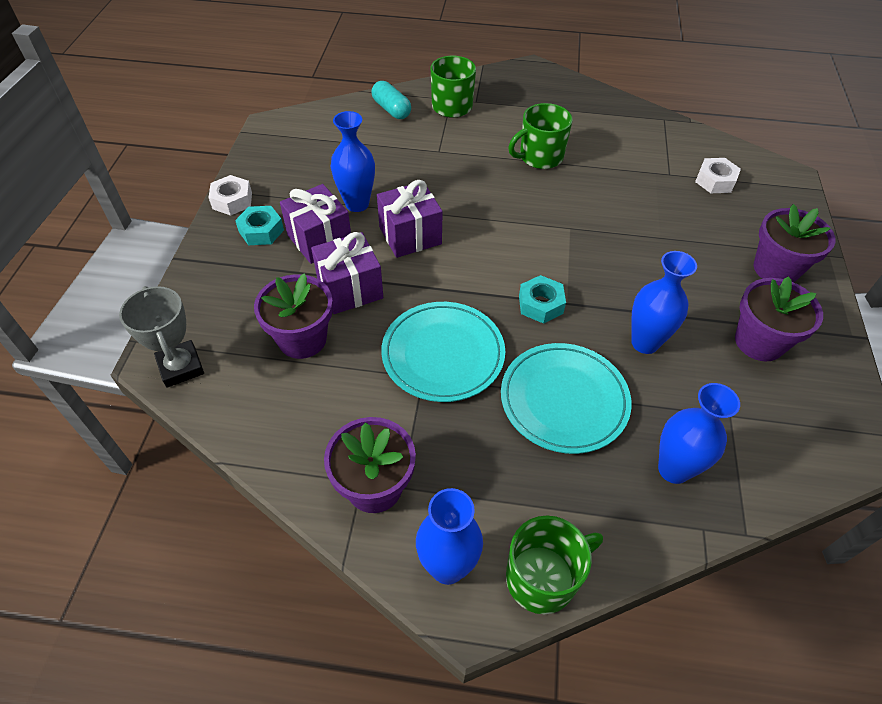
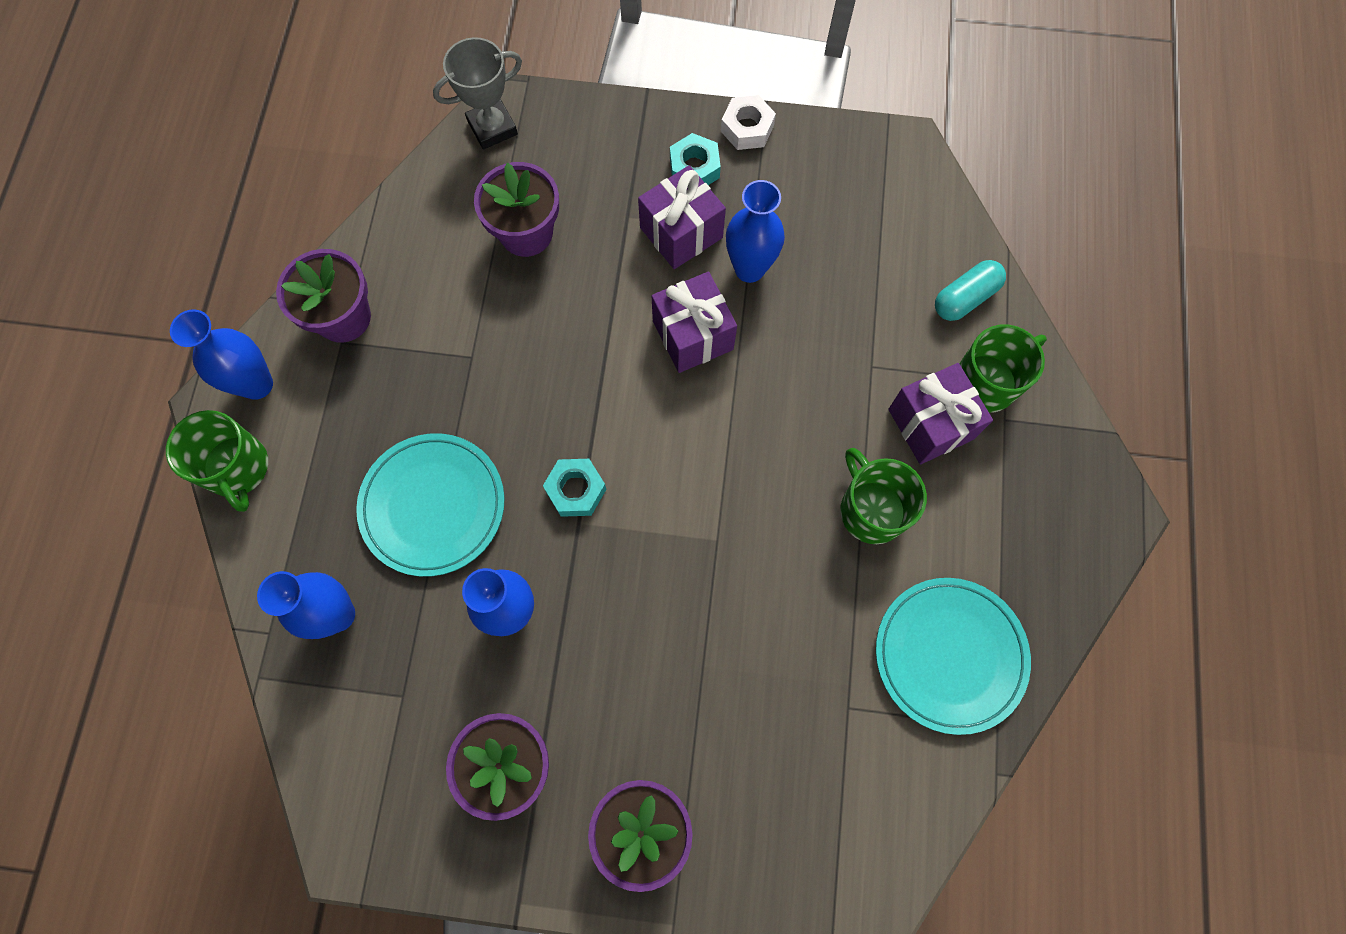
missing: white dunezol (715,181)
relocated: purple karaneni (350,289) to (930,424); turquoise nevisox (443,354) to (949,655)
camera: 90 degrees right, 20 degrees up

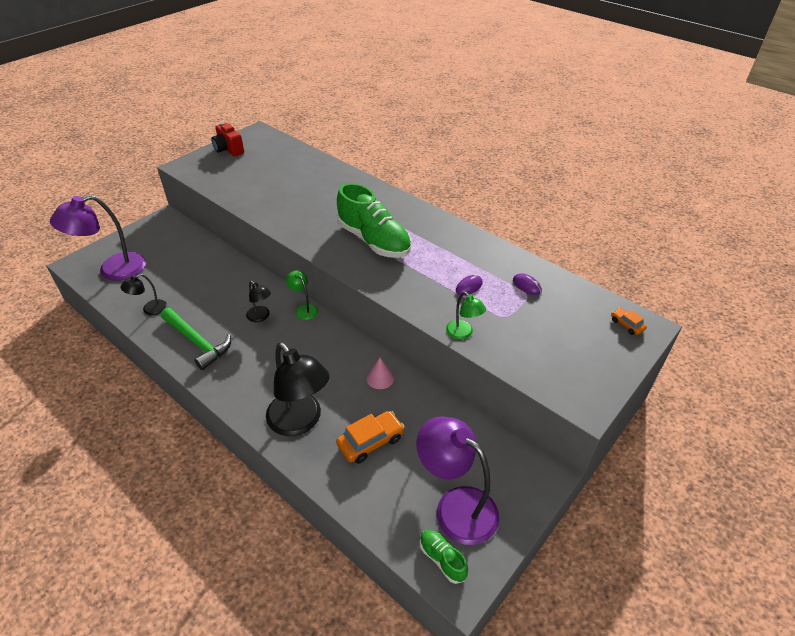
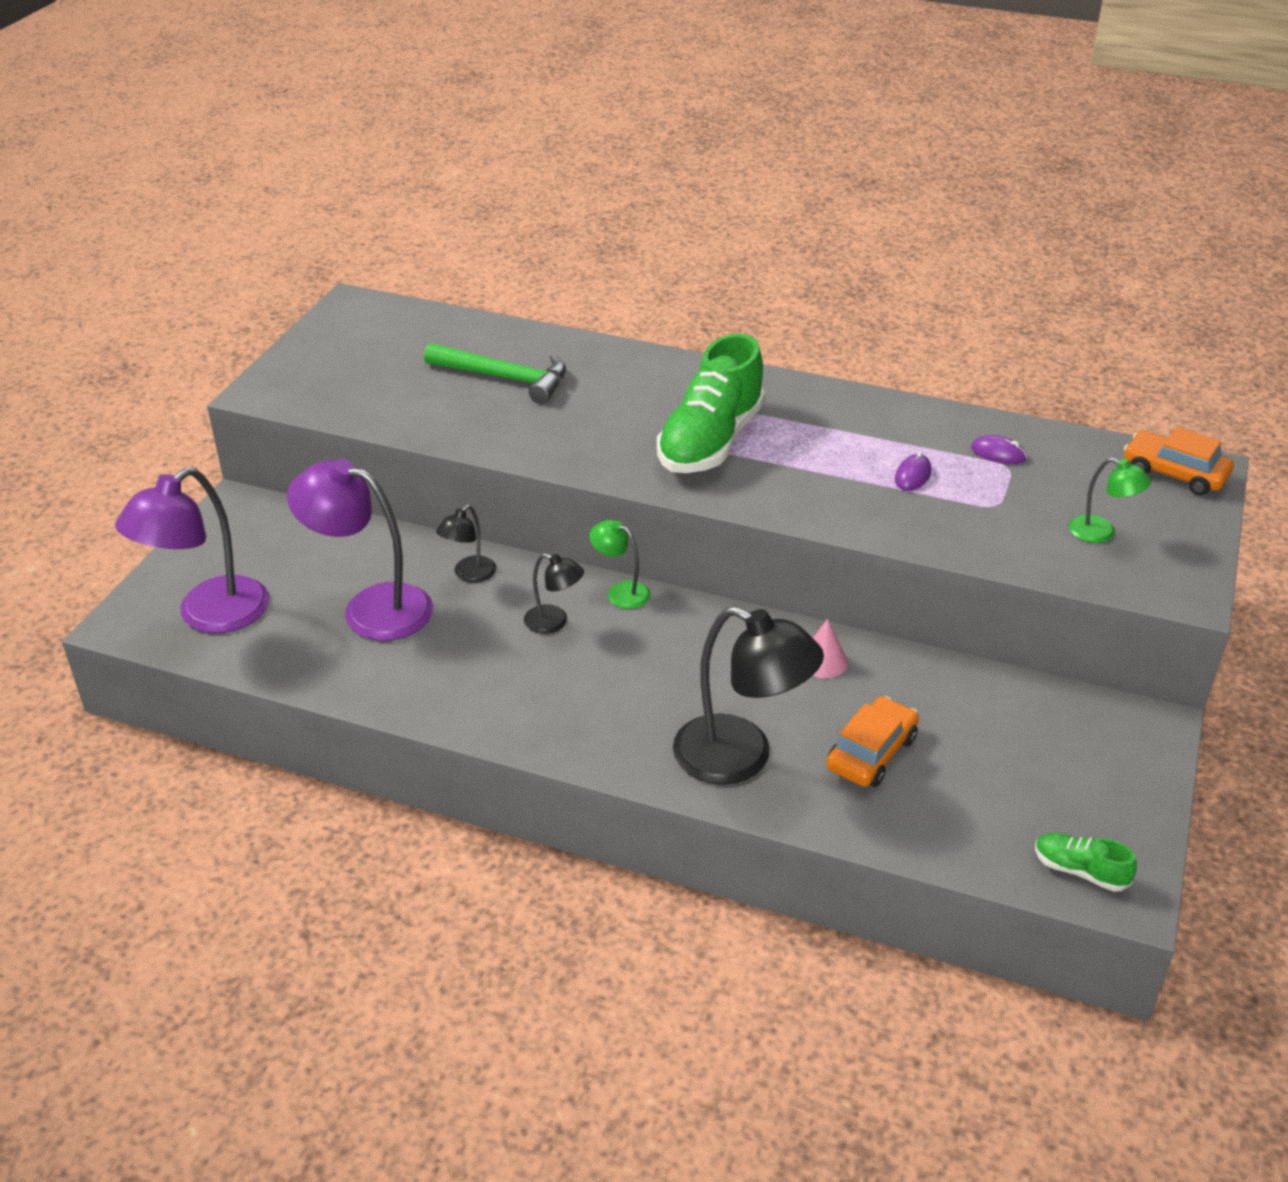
missing: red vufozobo (229,150)
relocated: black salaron (150,309) to (469,575); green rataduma (197,342) to (504,378); purple salaron (456,506) to (371,608); green salaron (463,333) to (1101,533)
spun: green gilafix (374,240) = (710,441) 90 degrees clockwise
size: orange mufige (627,325) = (1174,473) x1.82
camera: 20 degrees left, 5 degrees down

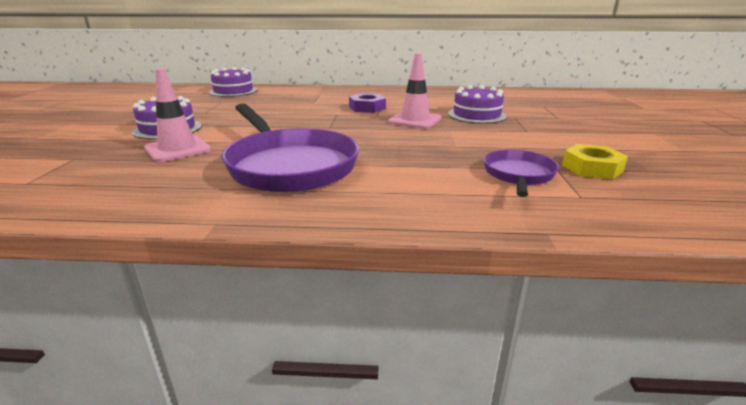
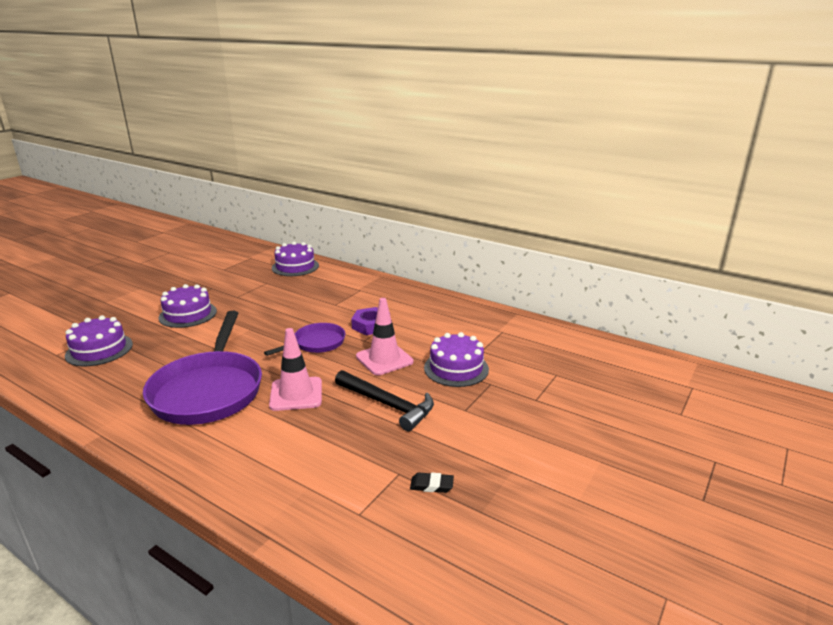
appeared: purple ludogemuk (99,350); black rataduma (388,405)
relocated: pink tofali (178,149) to (296,394); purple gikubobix (518,175) to (316,343)
exchanged: yellow dunezol (592,168) to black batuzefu (431,485)
camera: 30 degrees right, 0 degrees up

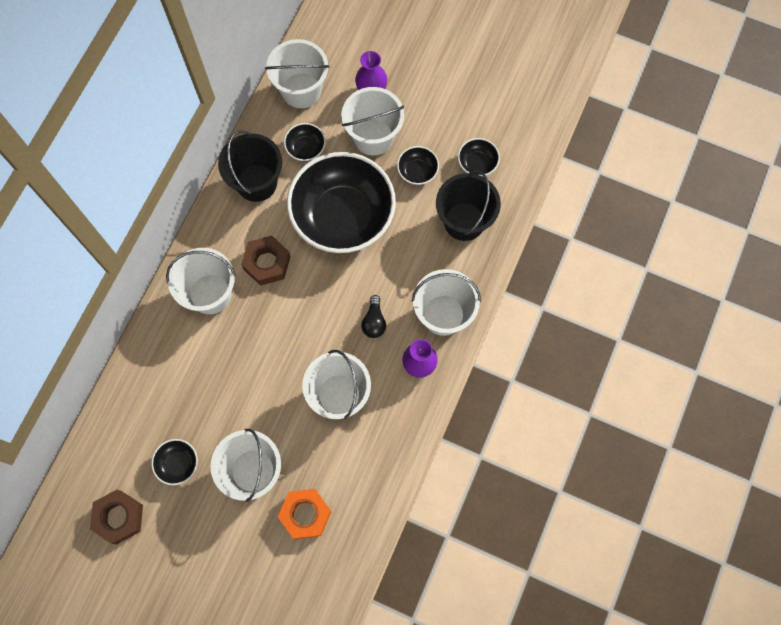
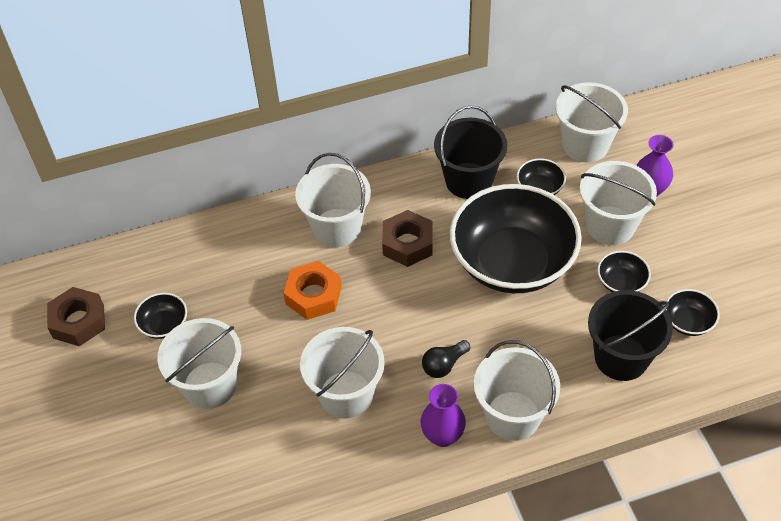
relocated: orange dunezol (305,514) to (313,295)
camera: 50 degrees right, 20 degrees down

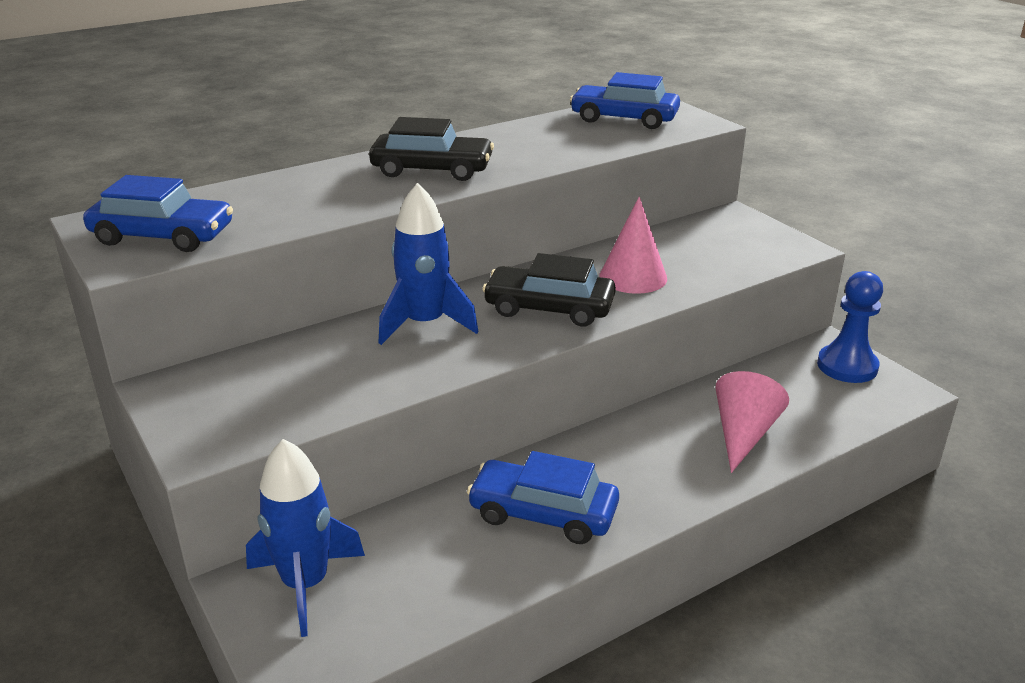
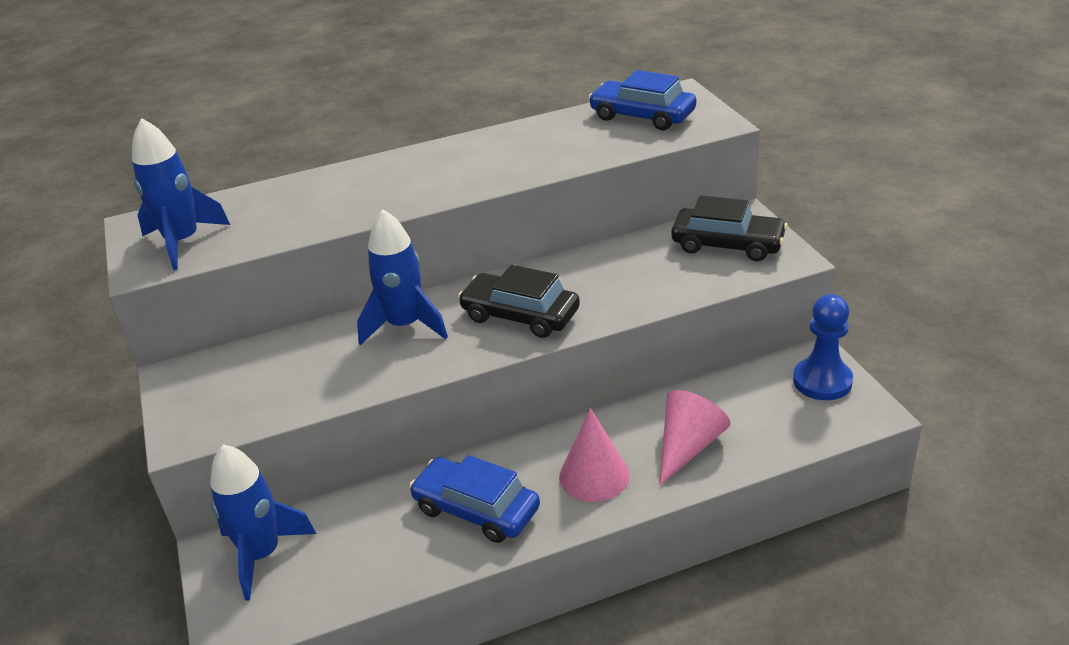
relocated: black mufige (432,169) to (727,244); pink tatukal (633,277) to (594,475)
exchanged: blue mufige (163,236) to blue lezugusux (183,242)
camera: 15 degrees right, 5 degrees up

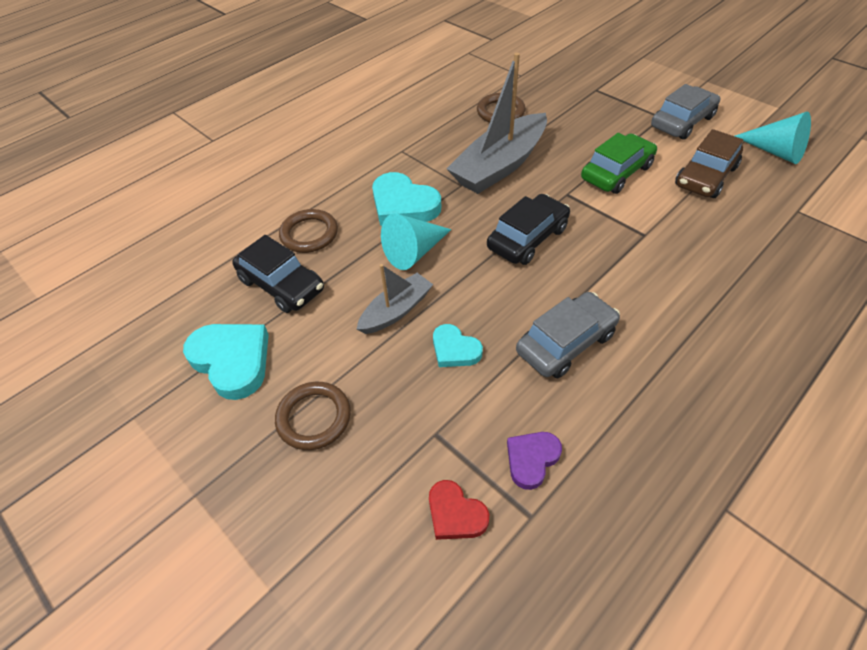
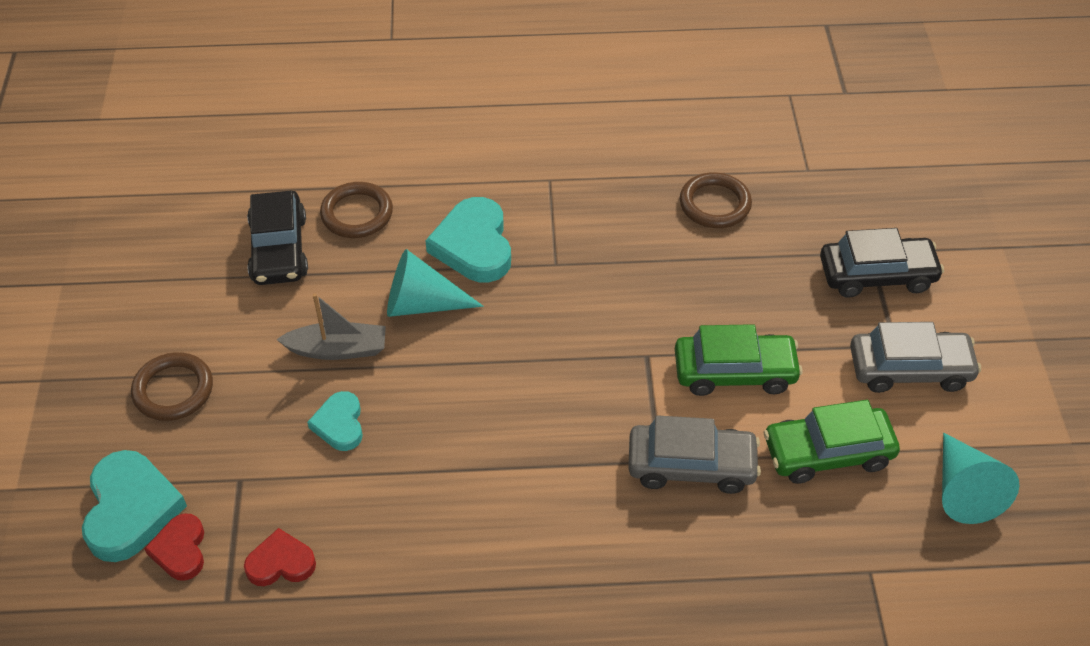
missing: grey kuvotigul (499,166)
relocated: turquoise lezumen (232,361) to (131,509); black mufige (527,238) to (877,275); grey mufige (565,343) to (691,465)
colour: purple lezumen (531,459) to red lezumen (281,563); brown mufige (705,176) to green mufige (827,453)
camera: 40 degrees right, 0 degrees up

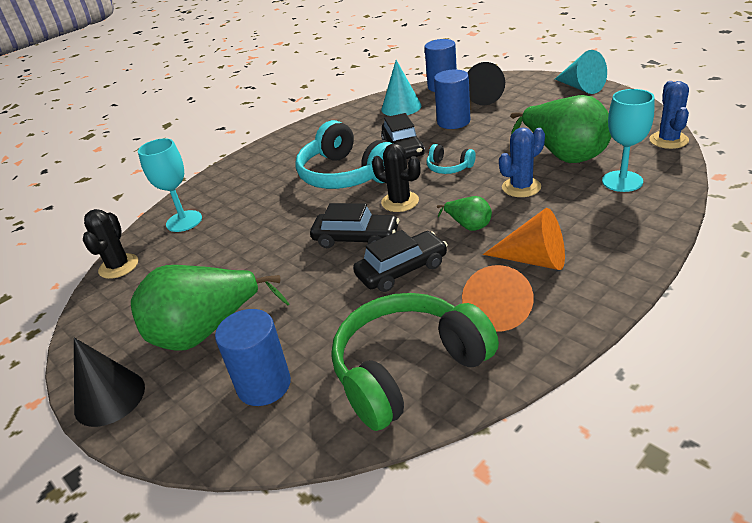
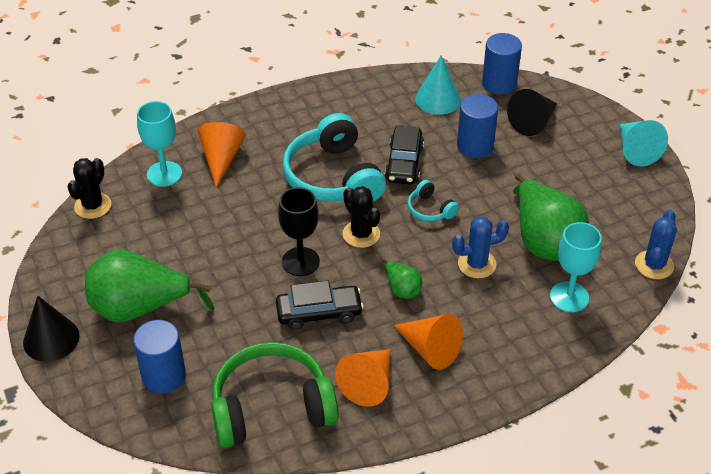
appeared: orange tatukal (221,158)
exchanged: black mufige (356,239) to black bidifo (300,261)
camera: 15 degrees right, 10 degrees up

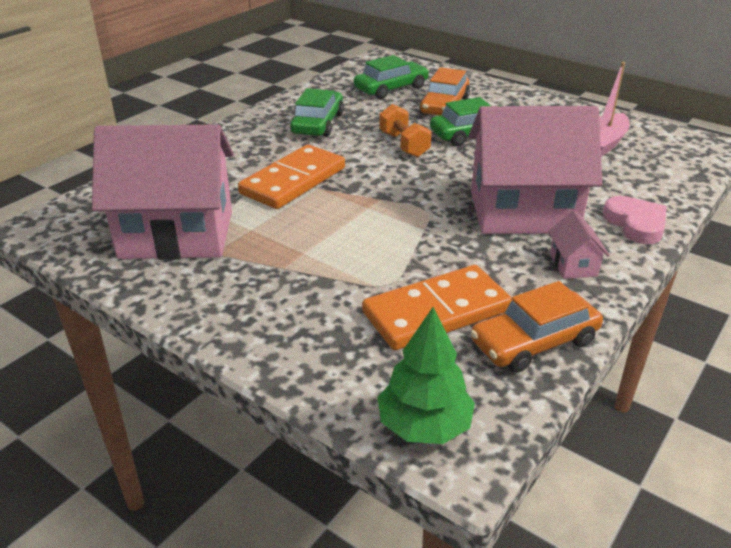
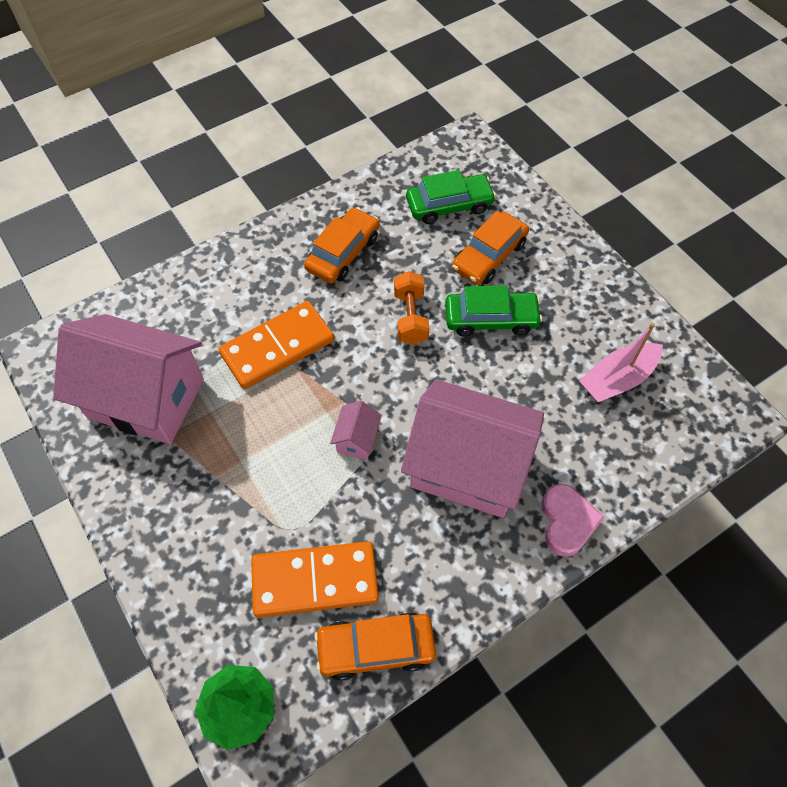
relocated: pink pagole (573,265) to (357,439)
colour: green mufige (318,123) to orange mufige (343,253)
camera: 20 degrees right, 25 degrees up

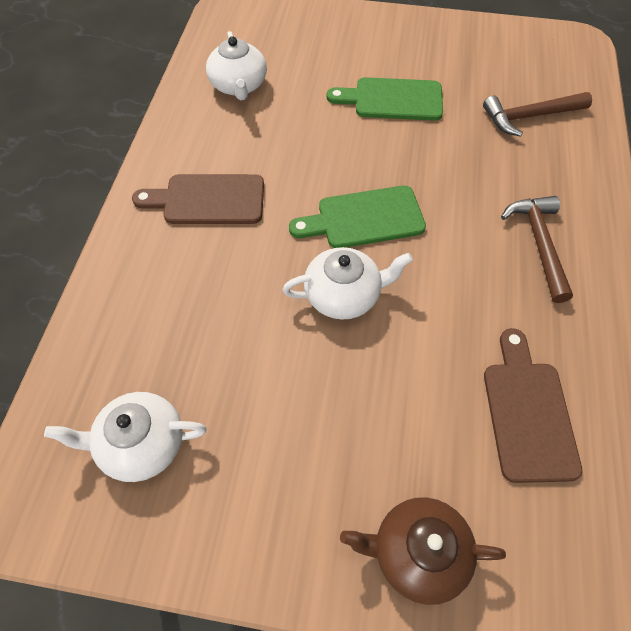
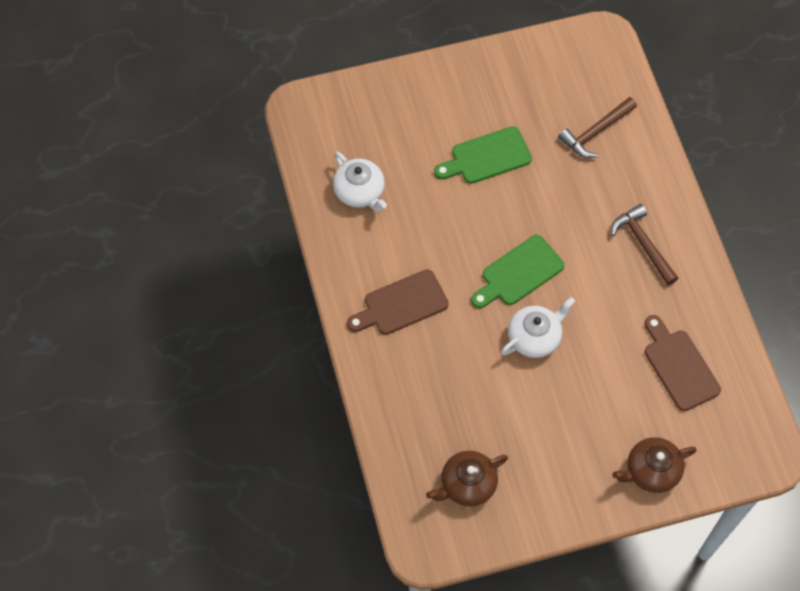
colour: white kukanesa (141,444) to brown kukanesa (467,484)
camera: 25 degrees left, 5 degrees up

